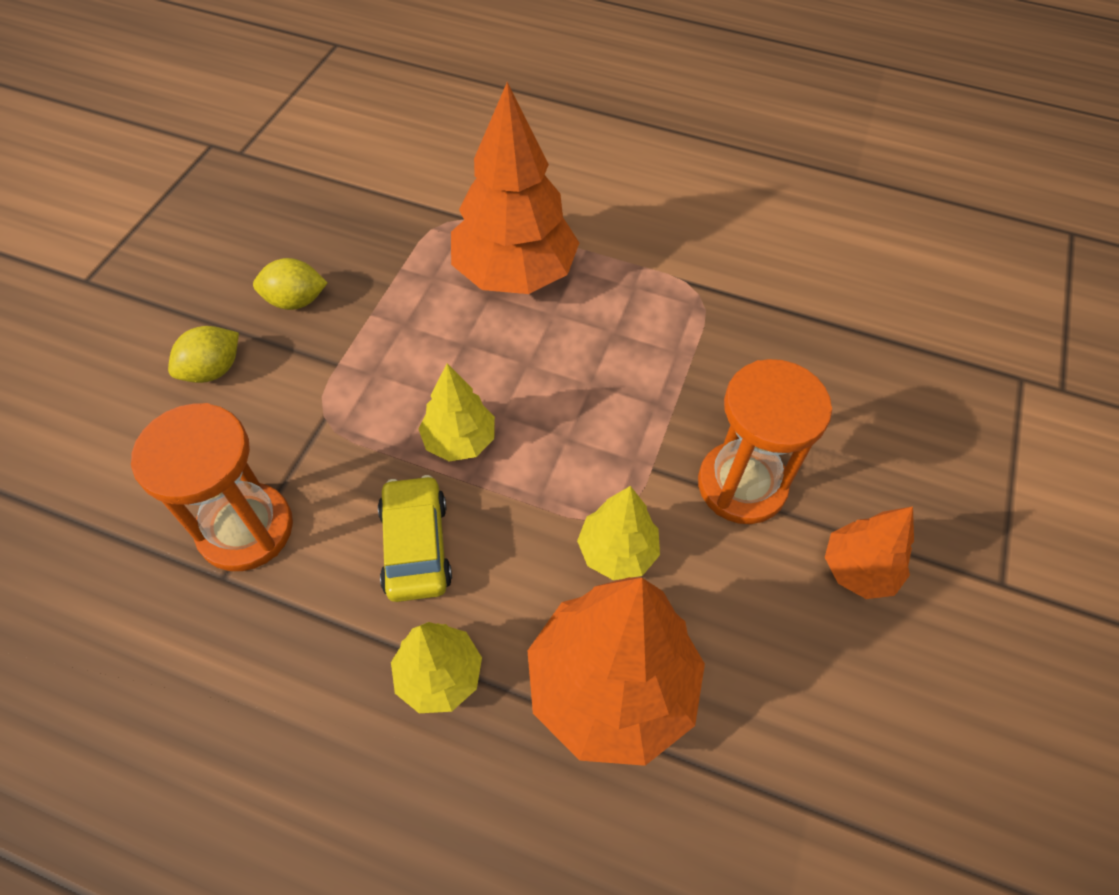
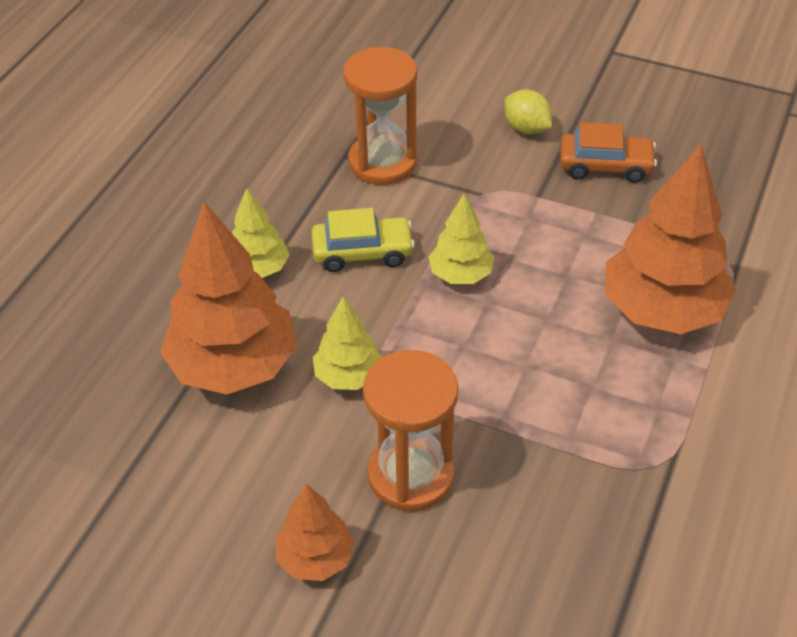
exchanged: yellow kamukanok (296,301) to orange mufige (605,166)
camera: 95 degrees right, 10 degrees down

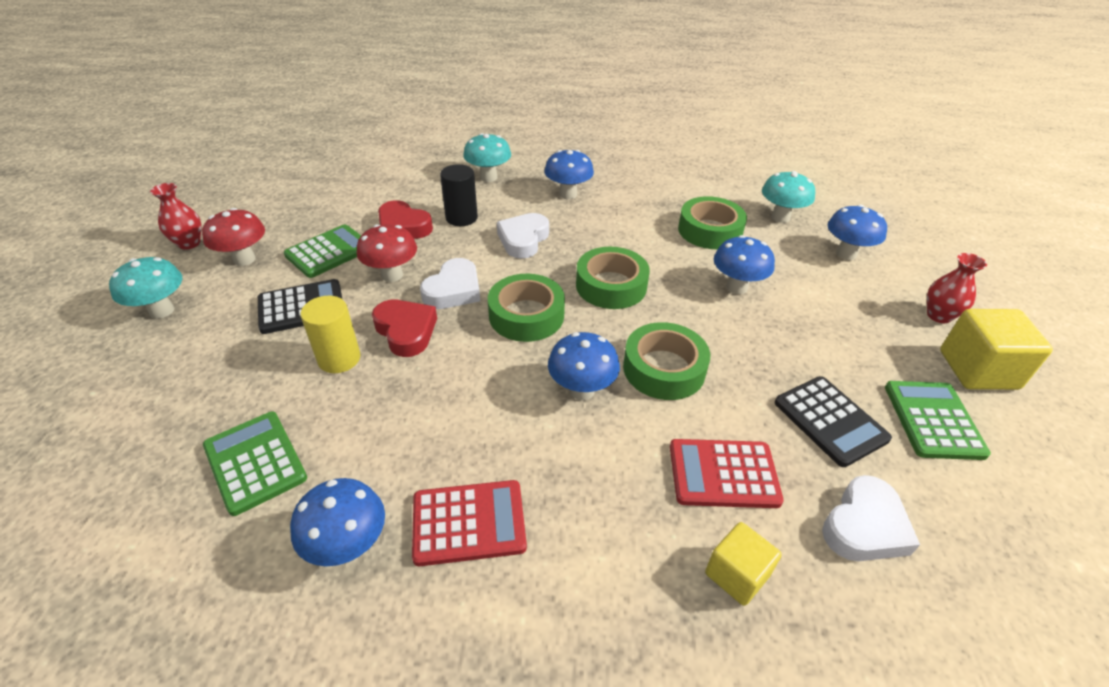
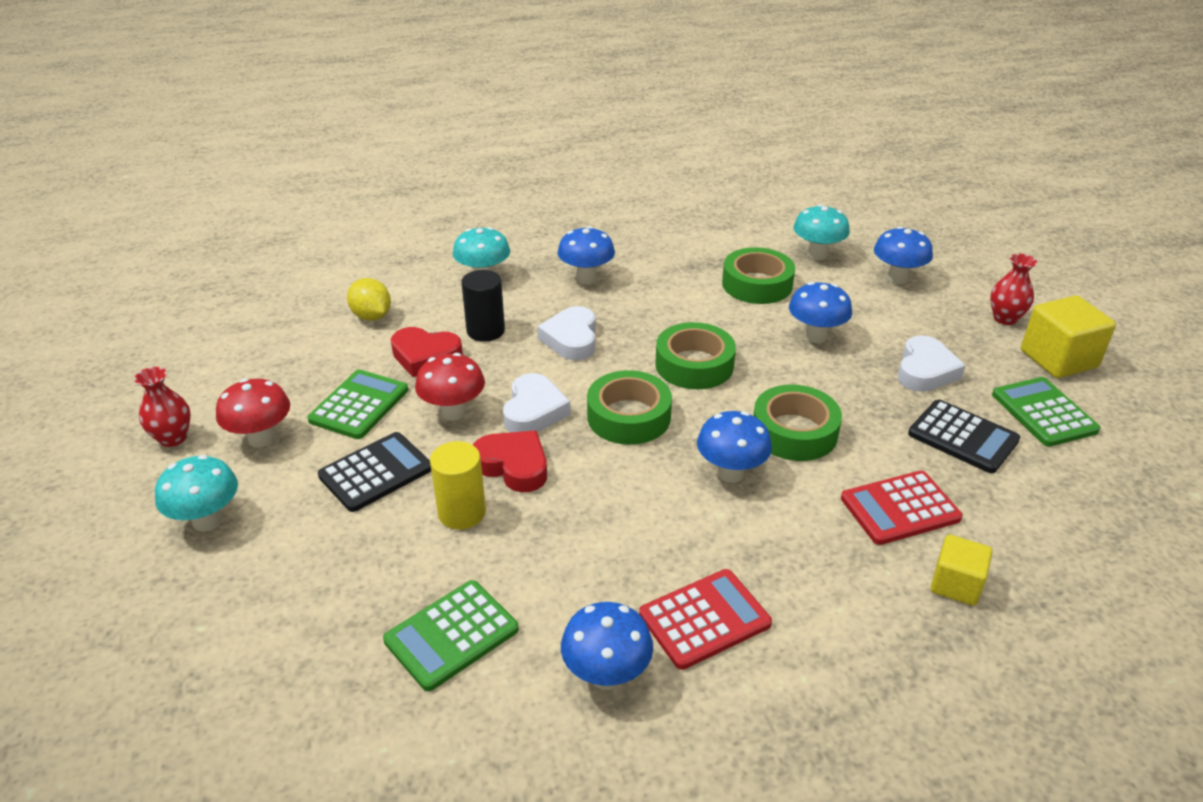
appeared: yellow kamukanok (372,316)
relocated: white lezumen (864,526) to (925,371)
spun: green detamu (255,462) = (451,635) 75 degrees counterclockwise
camera: 20 degrees left, 5 degrees down

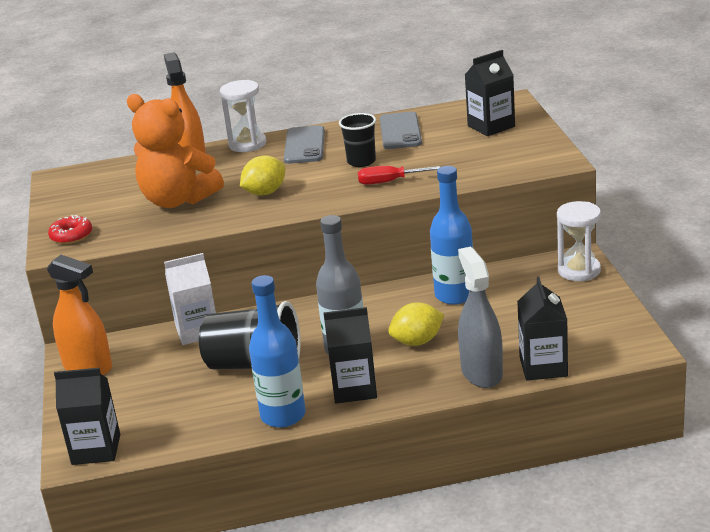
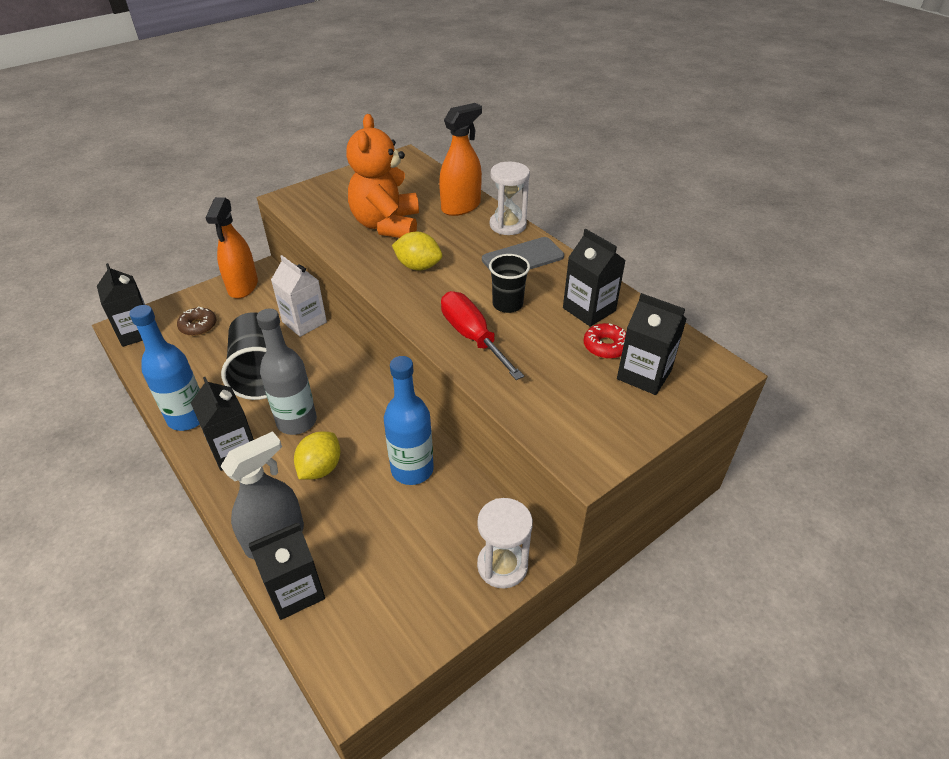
appeared: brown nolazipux (198,326)
relocated: red nolazipux (71,236) to (605,346)
exchanged: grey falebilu (400,131) to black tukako (589,309)
spun: yellow kamukanok (417,341) = (320,468) 75 degrees clockwise
size: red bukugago (389,182) = (472,337) x1.52
camera: 60 degrees right, 15 degrees up

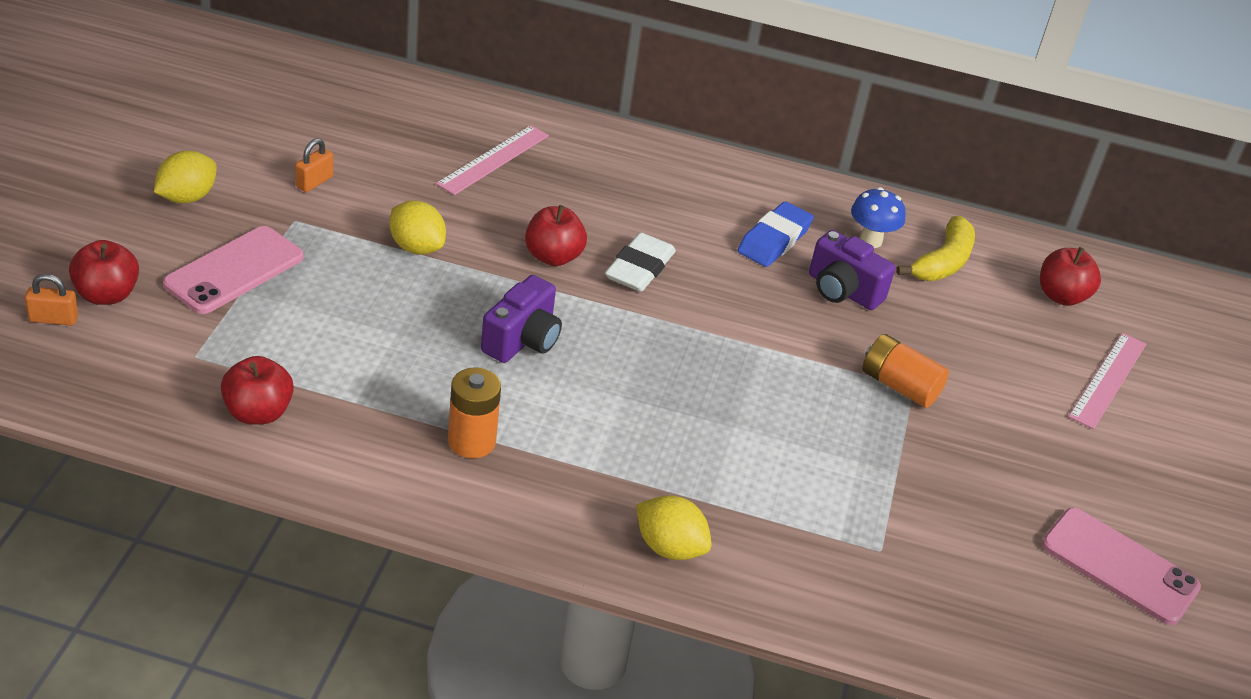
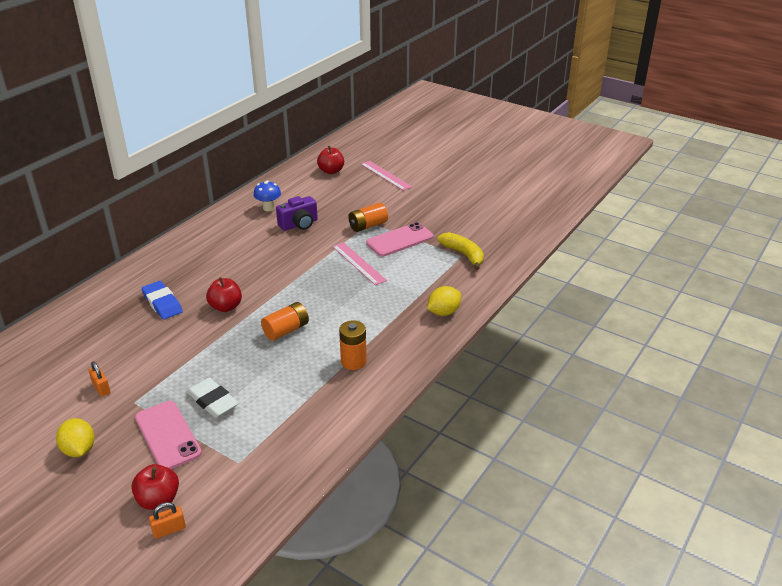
missing: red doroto (258,413); yellow kamukanok (416,247)
relocated: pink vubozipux (493,159) to (358,263); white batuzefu (639,268) to (213,401); blue batuzefu (774,240) to (162,303); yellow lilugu (943,262) to (463,254); pink falebilu (1119,566) to (400,240)
exchanged: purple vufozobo (522,340) to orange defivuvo (286,330)
spun: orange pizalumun (53,319) = (169,530) 45 degrees clockwise
camera: 65 degrees left, 5 degrees down

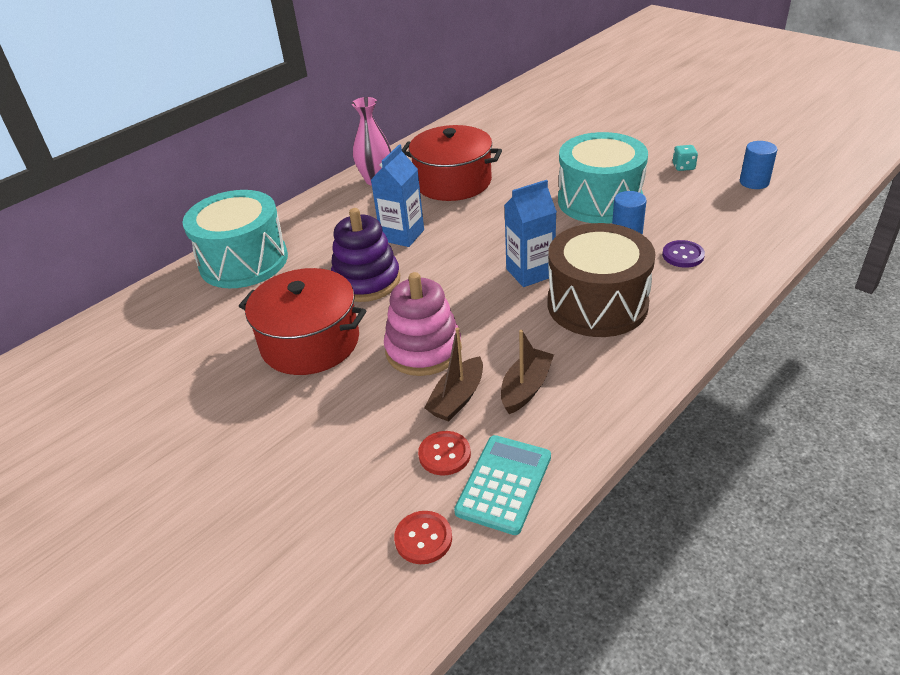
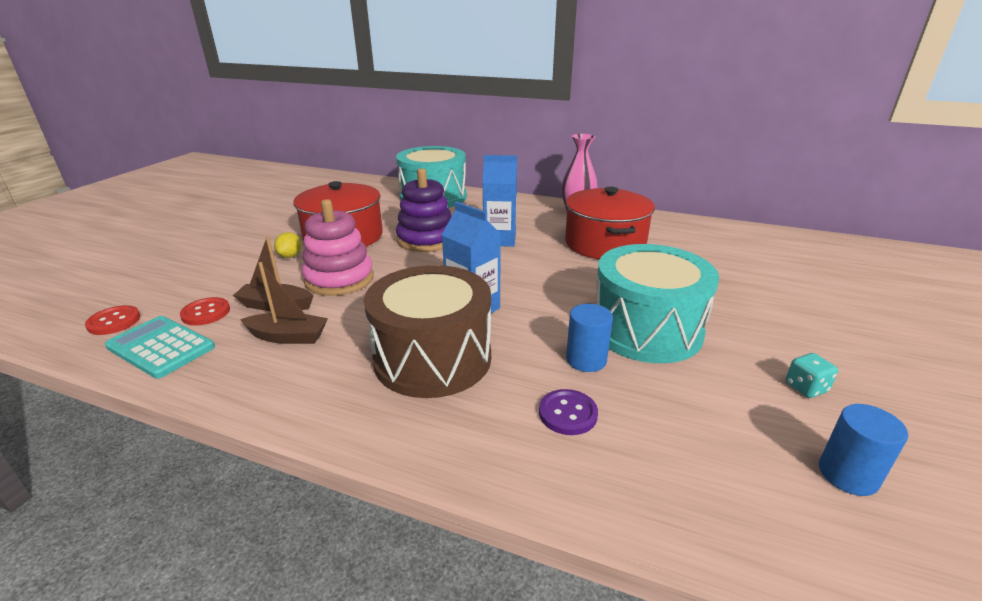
appeared: yellow kamukanok (290,256)
spun: turquoise detamu (504,484) = (161,347) 150 degrees counterclockwise
camera: 65 degrees right, 10 degrees down

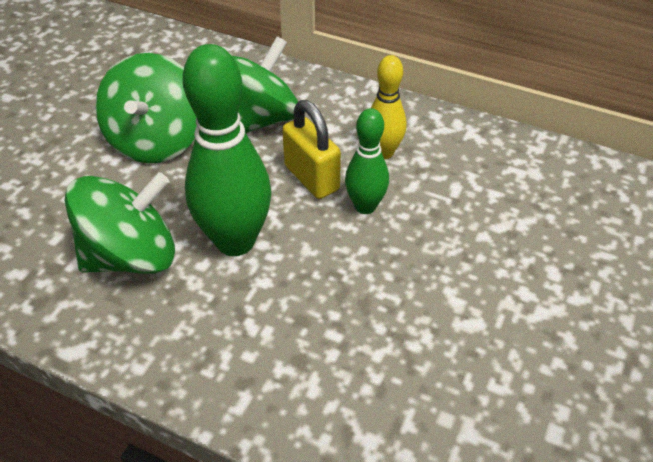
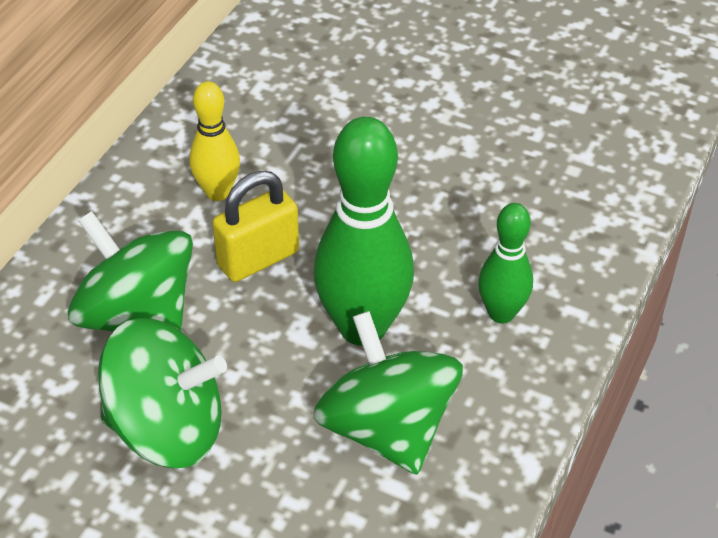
relocated: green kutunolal (365,206) to (501,313)
camera: 90 degrees left, 0 degrees up

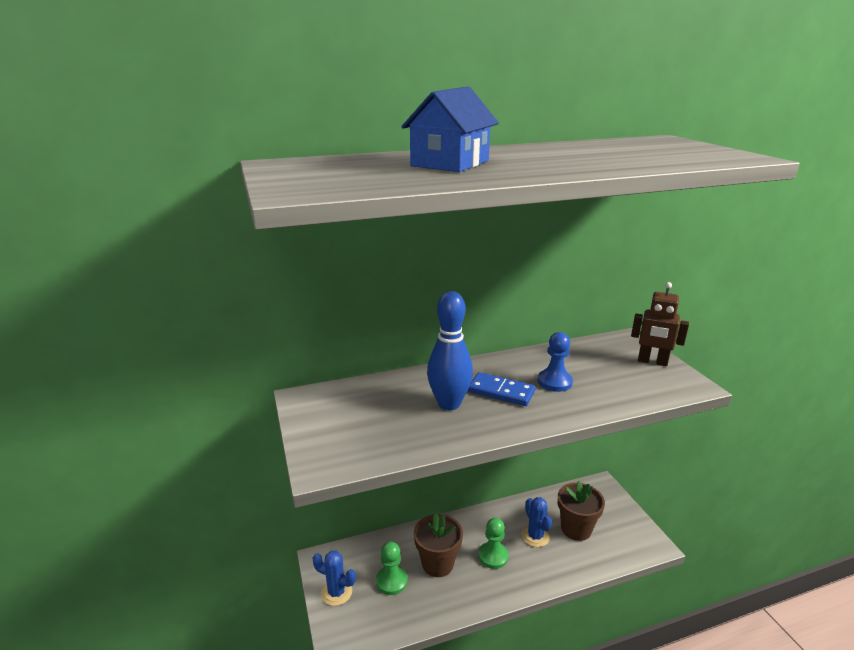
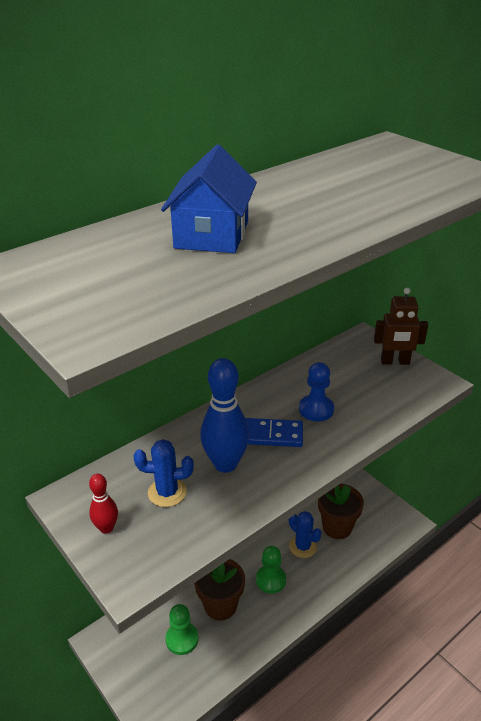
appeared: red kutunolal (106,528)
relocated: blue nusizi (336,592) to (167,492)
camera: 20 degrees left, 10 degrees up

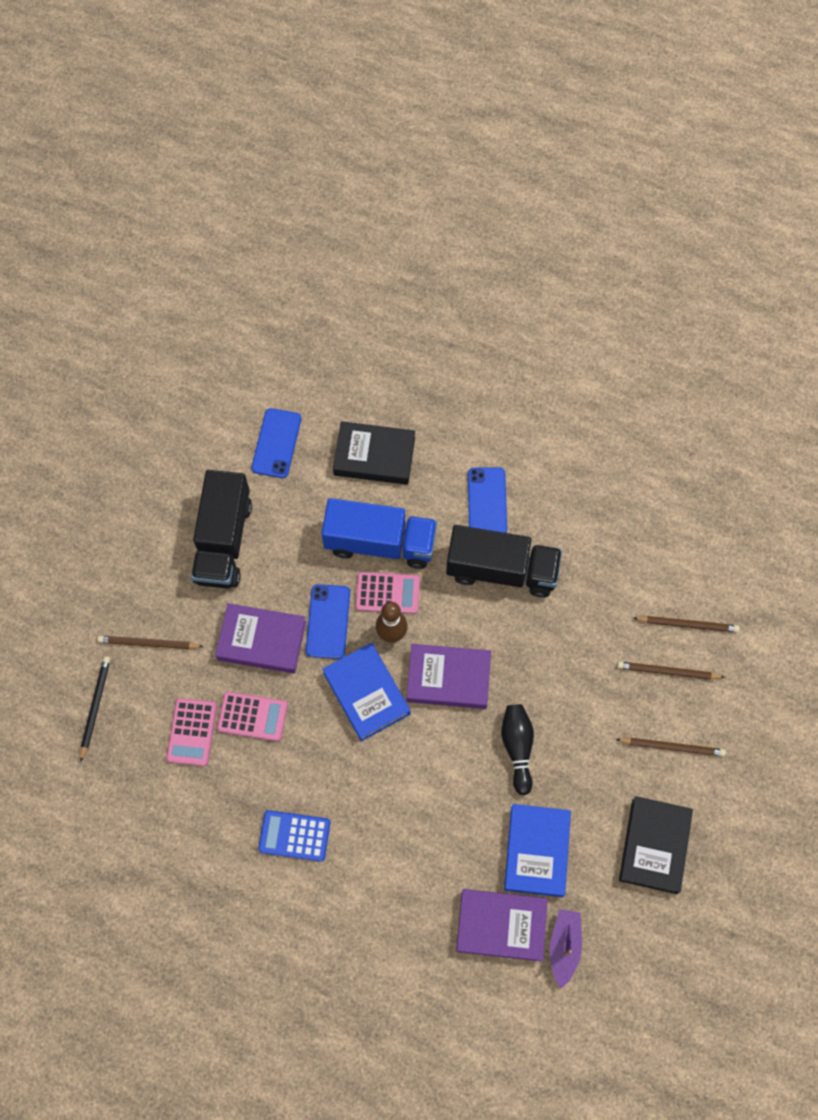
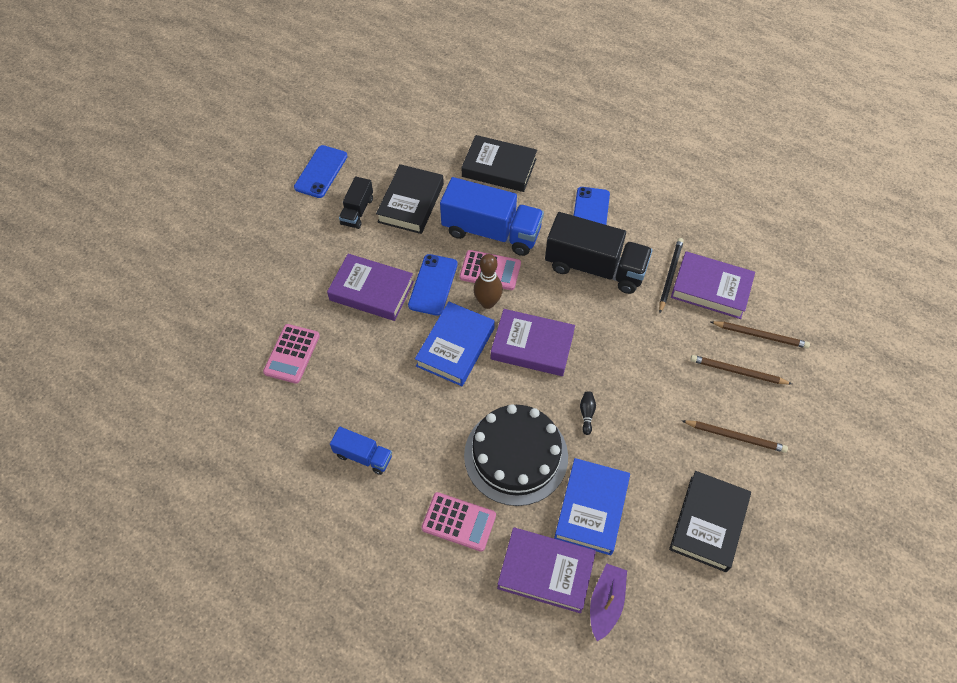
missing: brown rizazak (148,643)
appeared: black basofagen (411,203); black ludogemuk (516,455); purple basofagen (711,289)
relocated: black rizazak (95,707) to (670,275); pink detamu (252,716) to (459,522); blue falebilu (276,443) to (321,172)
exchanged: blue detamu (294,836) to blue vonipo (363,456)
spun: blue basofagen (366,693) = (455,347) 45 degrees clockwise
size: black vonipo (223,541) = (357,211) x0.51; black kutunolal (517,748) = (587,414) x0.52
camera: 10 degrees right, 10 degrees down

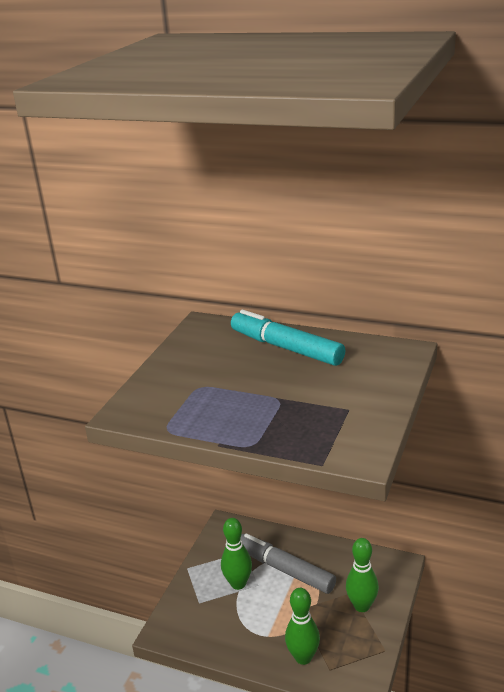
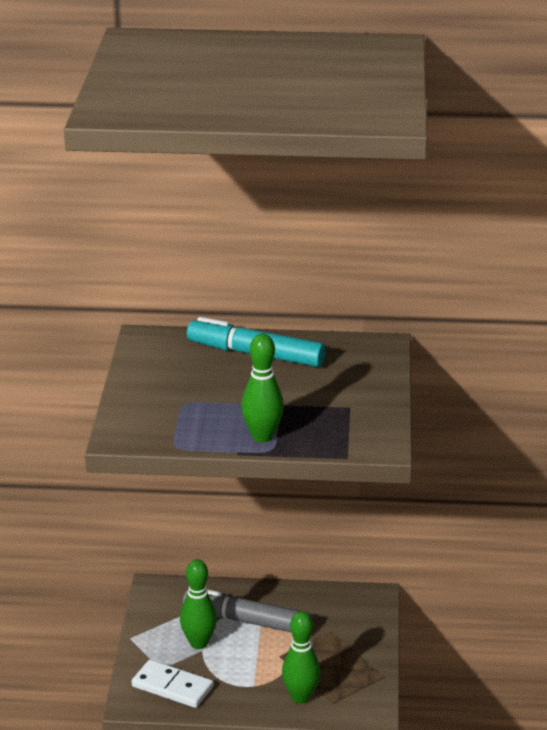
appeared: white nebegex (172,687)
relocated: green kutunolal (362,606) to (262,436)
camera: 20 degrees left, 0 degrees up

